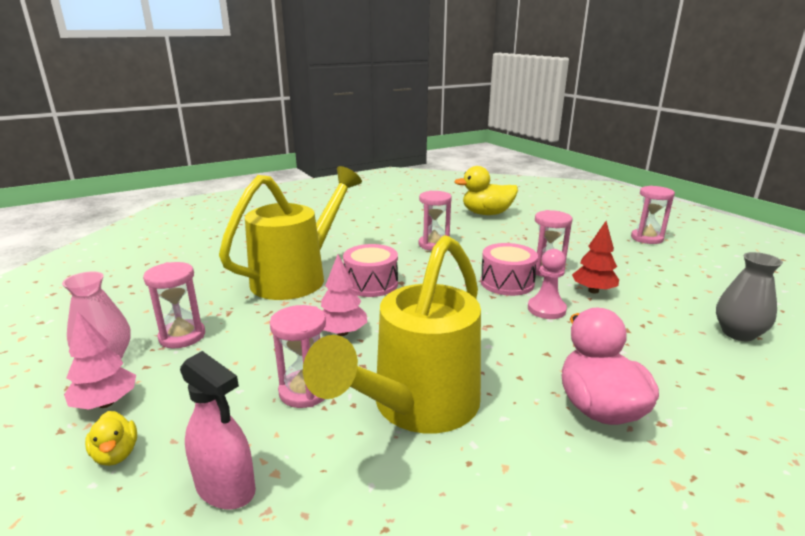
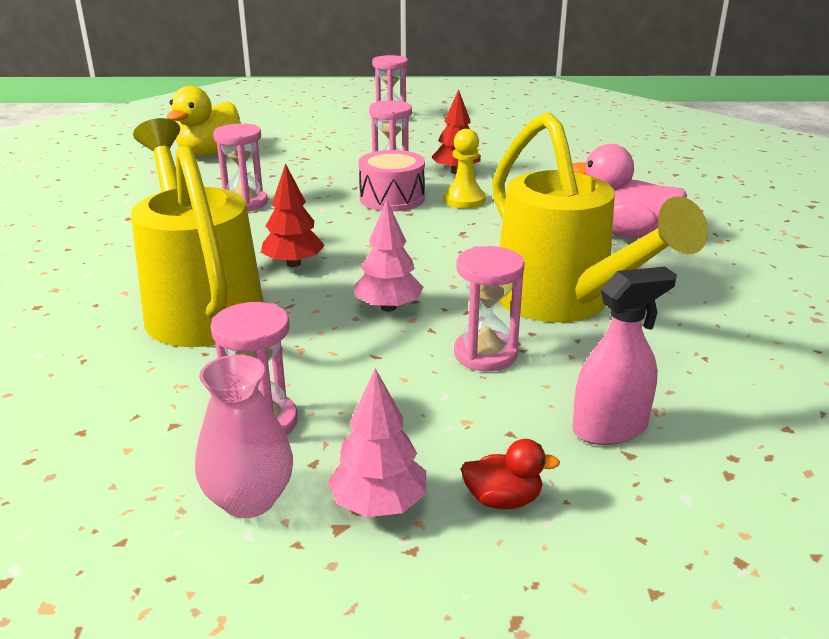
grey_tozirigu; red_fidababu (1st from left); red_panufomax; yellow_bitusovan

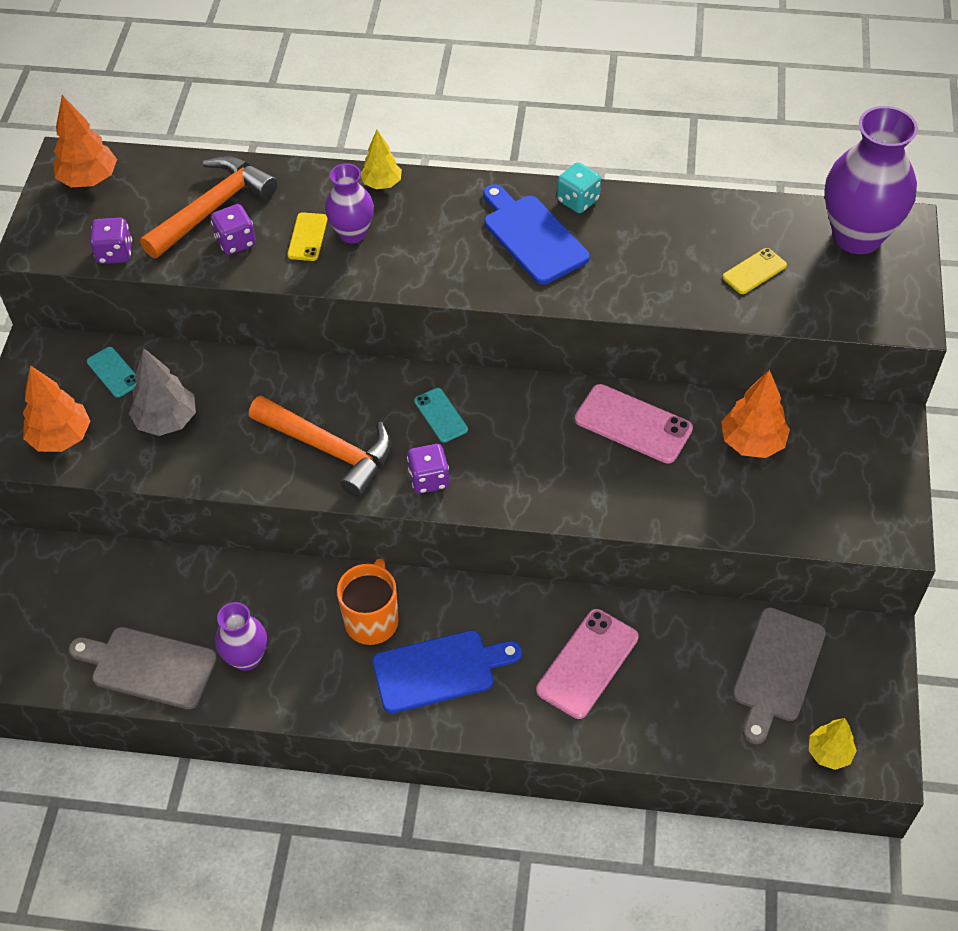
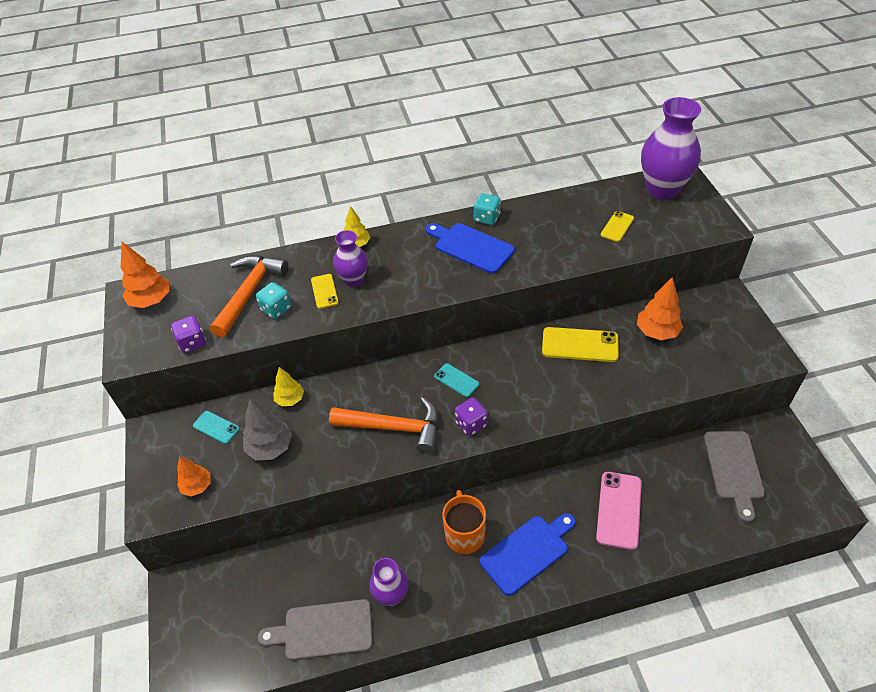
yellow_fidababu (1st from left); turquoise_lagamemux (1st from left); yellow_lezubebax (2nd from left); orange_fidababu (2nd from left)

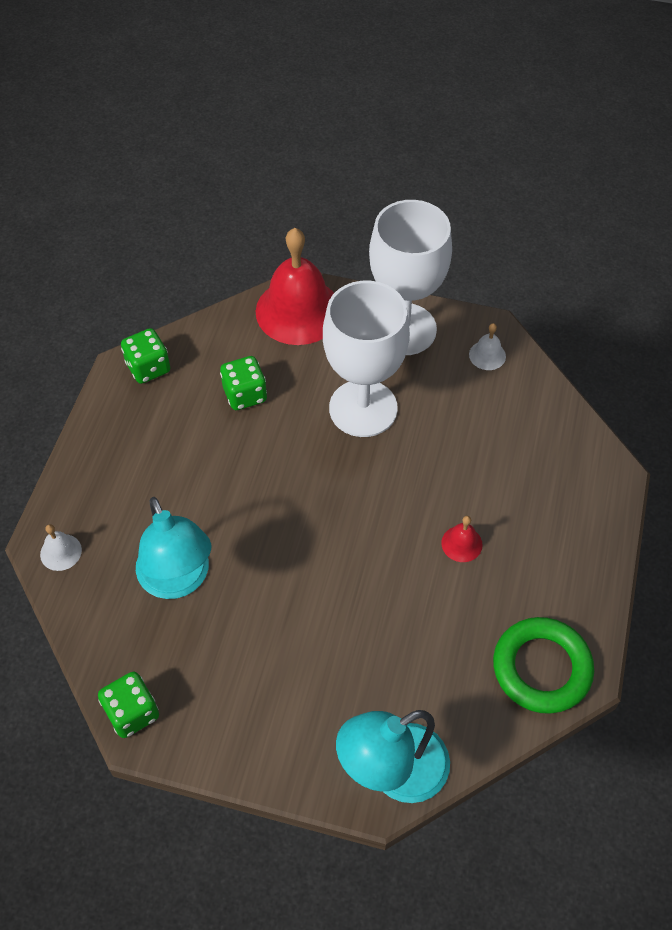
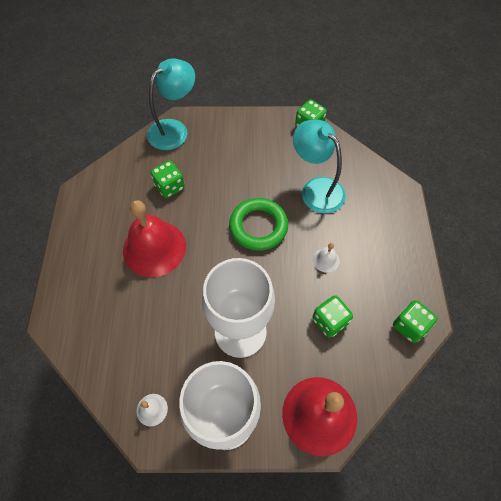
green_lagamemux (1st from left); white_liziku (2nd from left); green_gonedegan; red_liziku (1st from left)

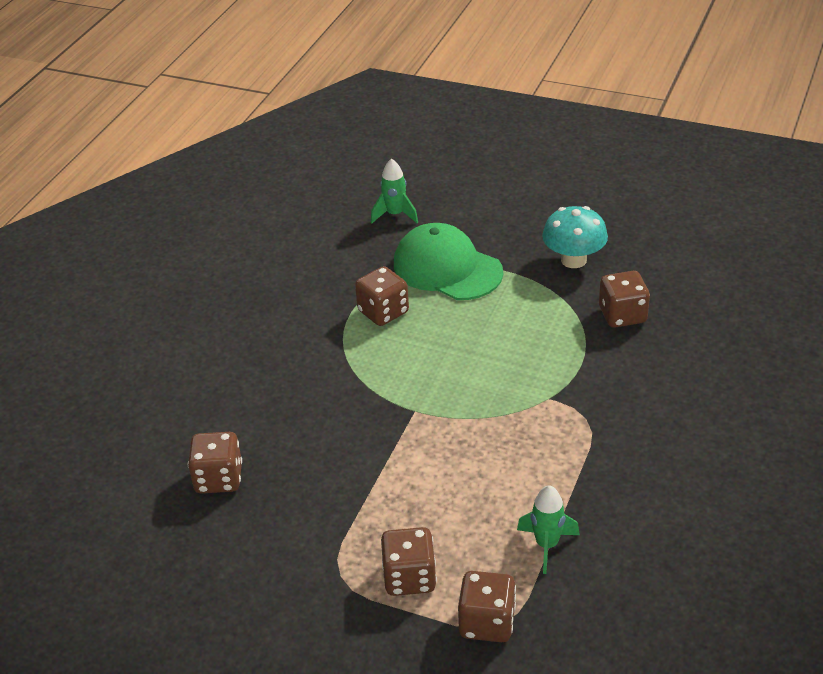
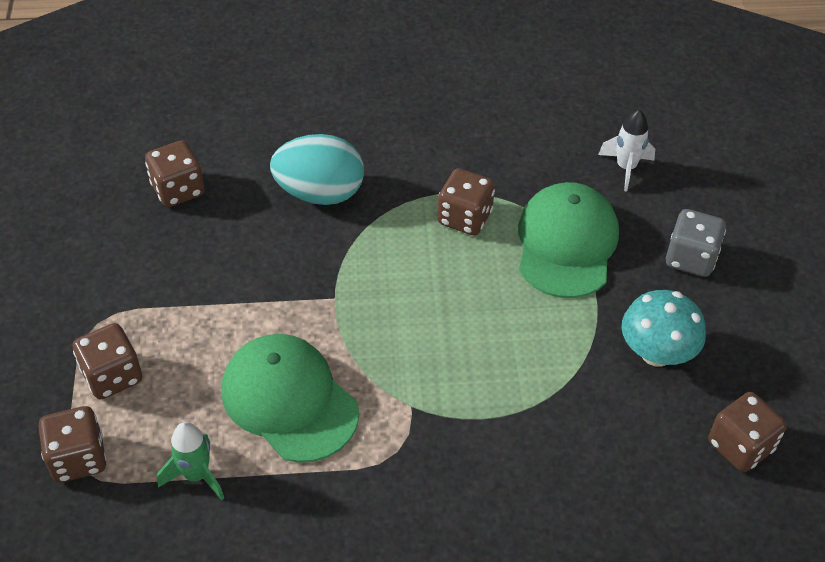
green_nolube (1st from left); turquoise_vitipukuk; grey_lagamemux; brown_lagamemux (5th from left); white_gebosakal

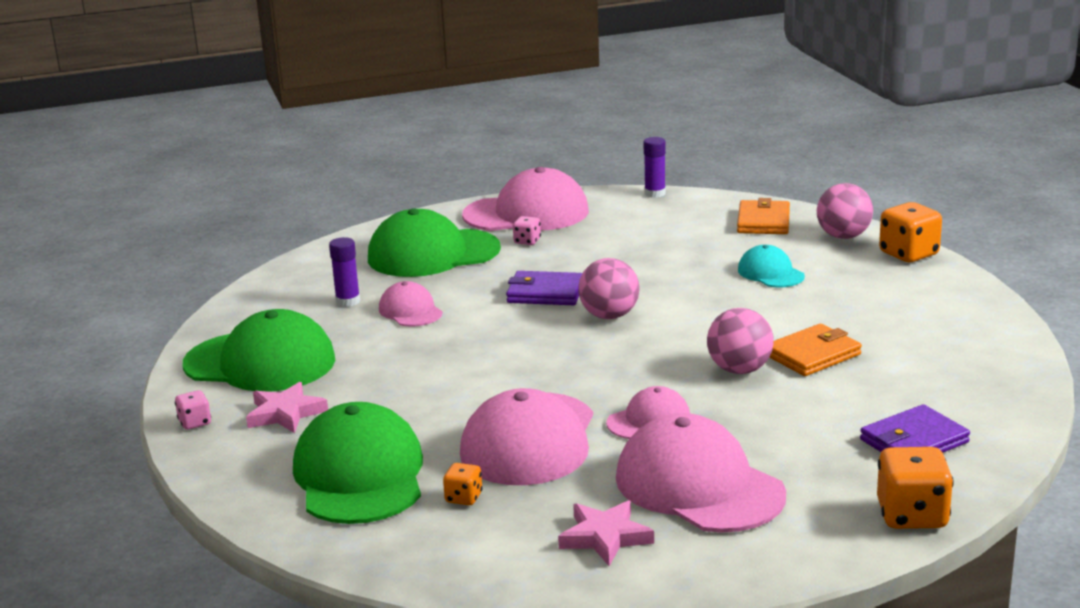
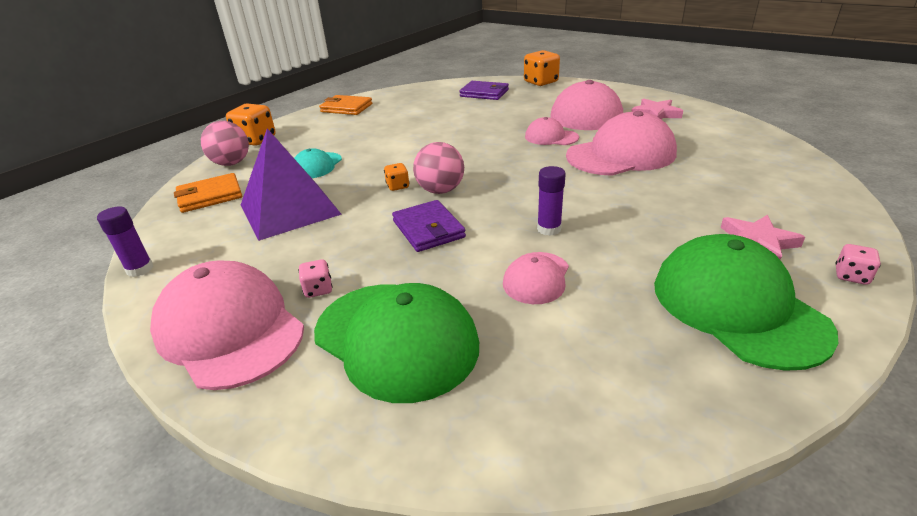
green_nolube (2nd from left in the first image); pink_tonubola (2nd from left in the first image); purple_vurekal; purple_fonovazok (2nd from left); orange_lagamemux (2nd from left); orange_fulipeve (2nd from left)

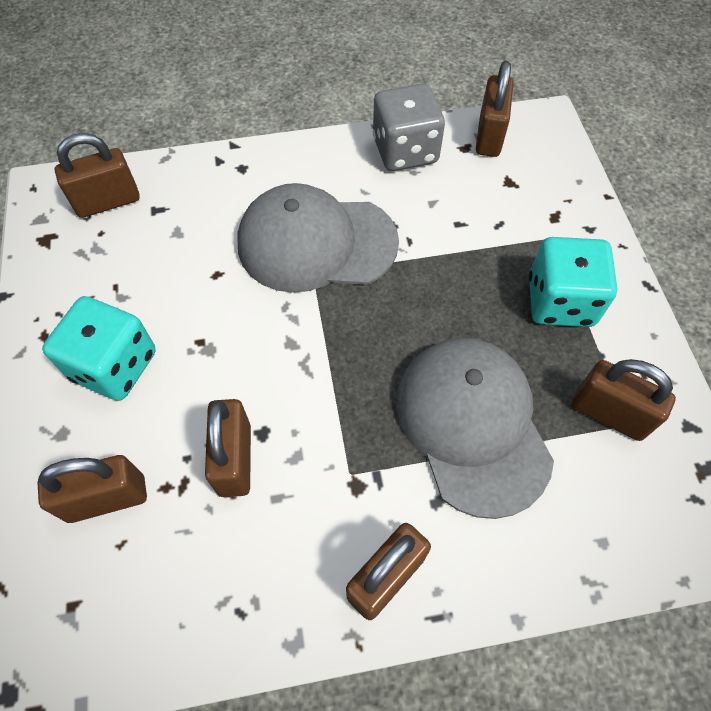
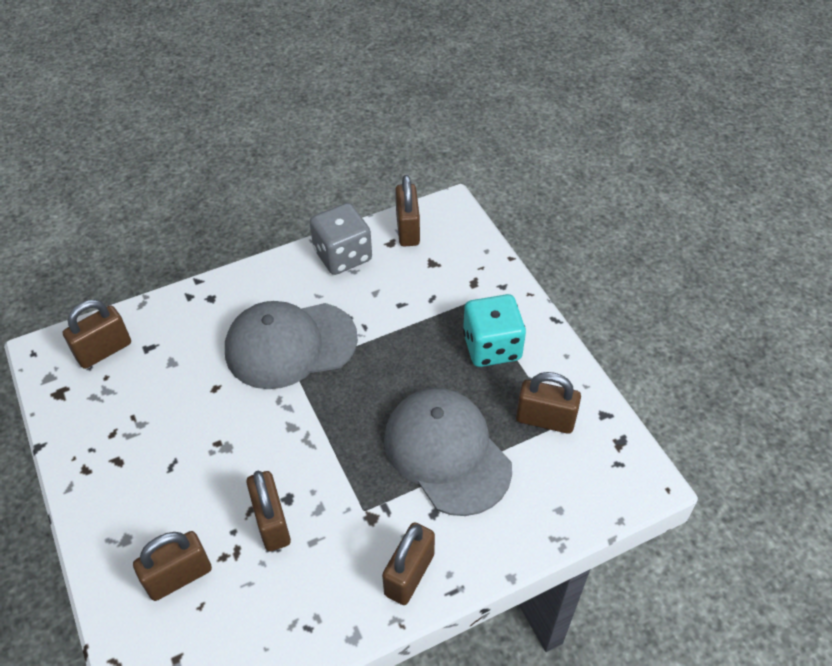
turquoise_lagamemux (1st from left in the first image)

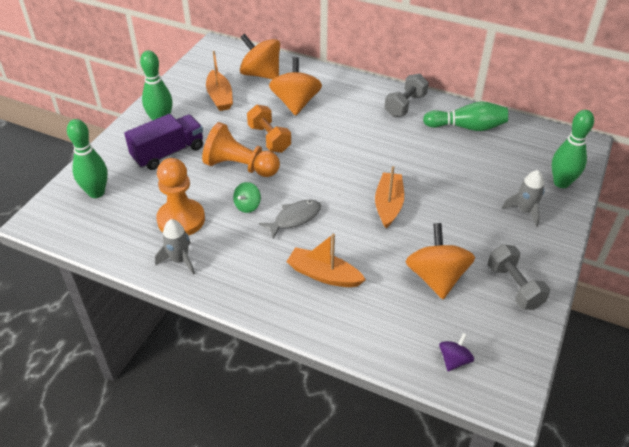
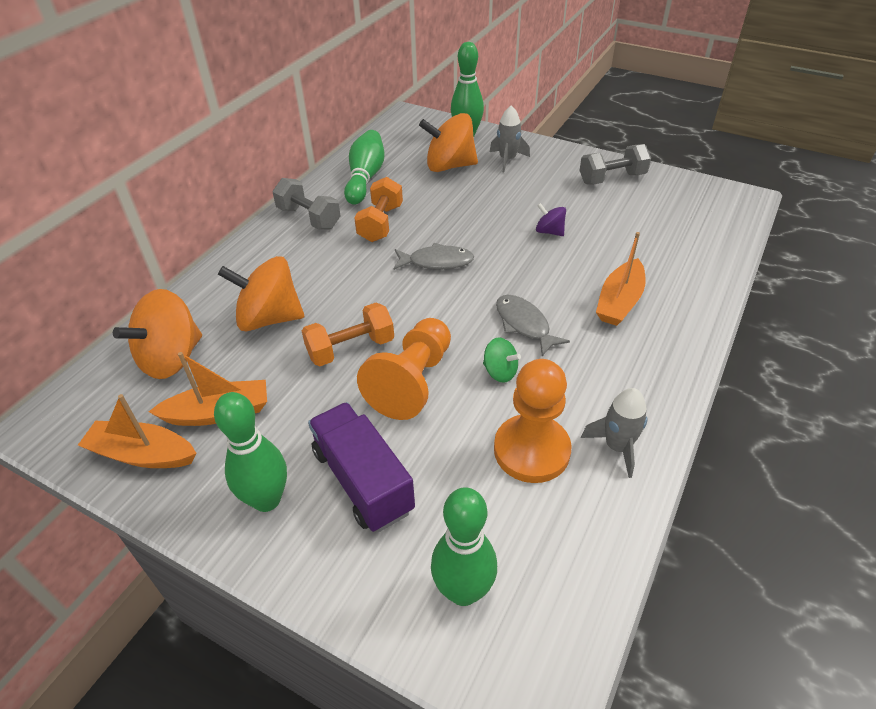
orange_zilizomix (2nd from left); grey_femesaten (1st from left); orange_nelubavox (1st from left); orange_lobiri (3rd from left); purple_lobiri

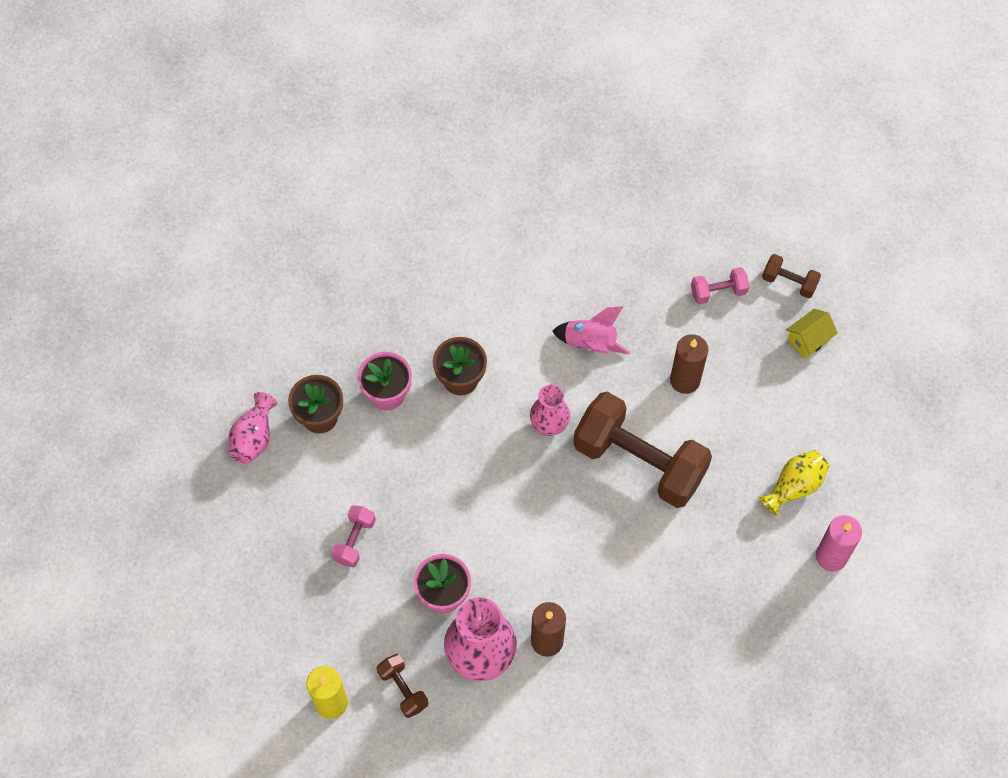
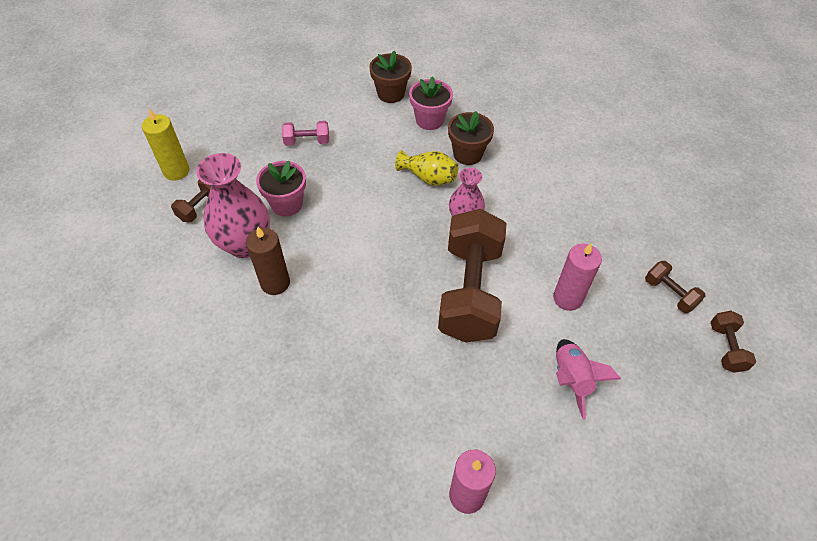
pink_tozirigu (1st from left in the first image); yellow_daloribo; pink_gebosakal; yellow_tozirigu; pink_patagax (2nd from left); brown_zilizomix (3rd from left)

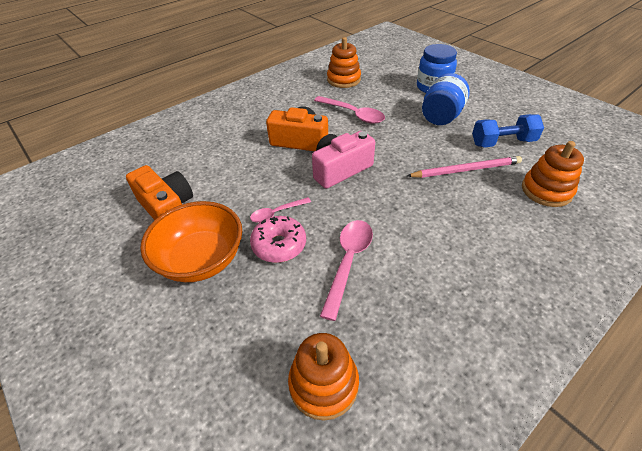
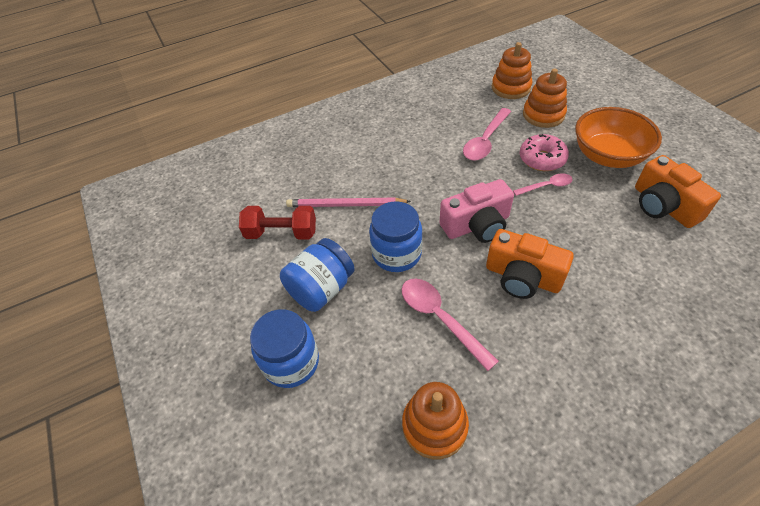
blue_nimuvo (3rd from left); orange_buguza (3rd from left); red_zilizomix

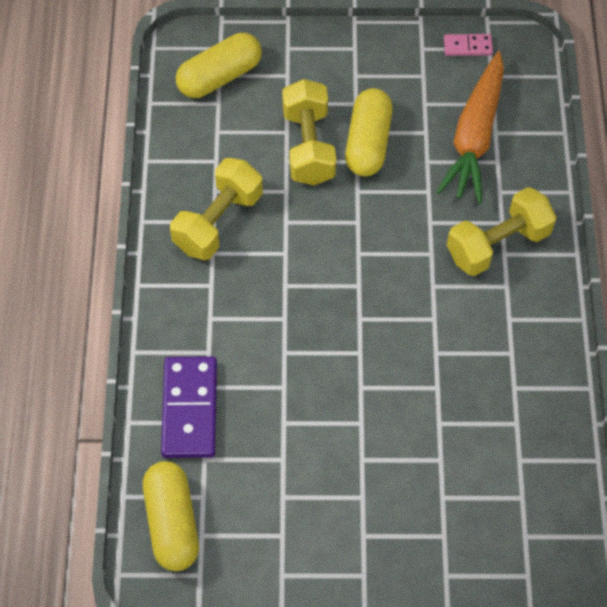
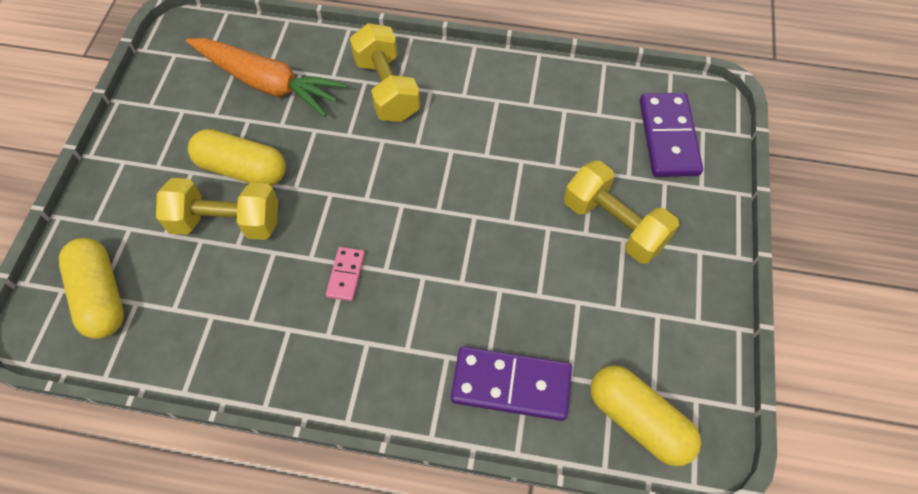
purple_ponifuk (2nd from left); yellow_zilizomix (3rd from left); pink_ponifuk; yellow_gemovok (3rd from left)

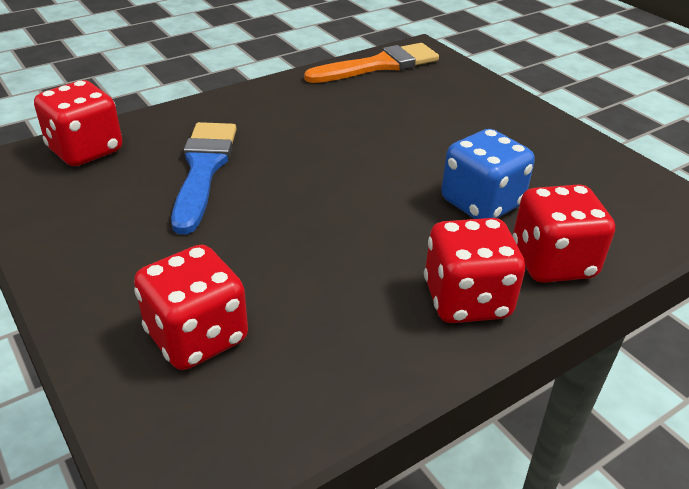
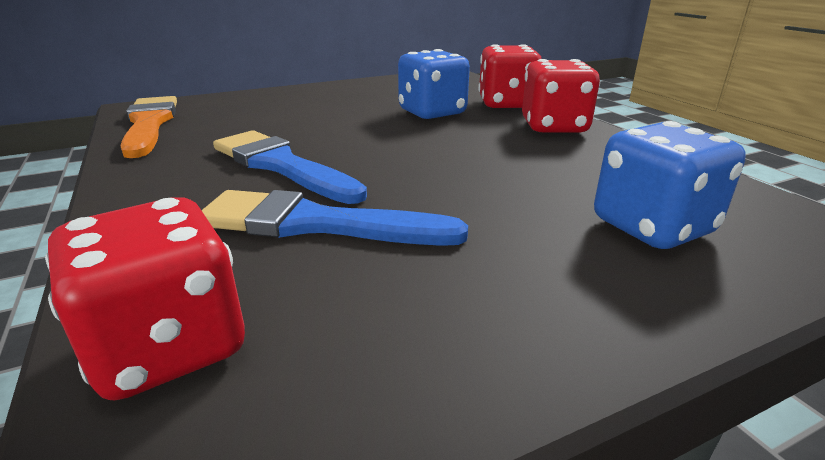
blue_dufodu (1st from left); blue_lagamemux (2nd from left)

